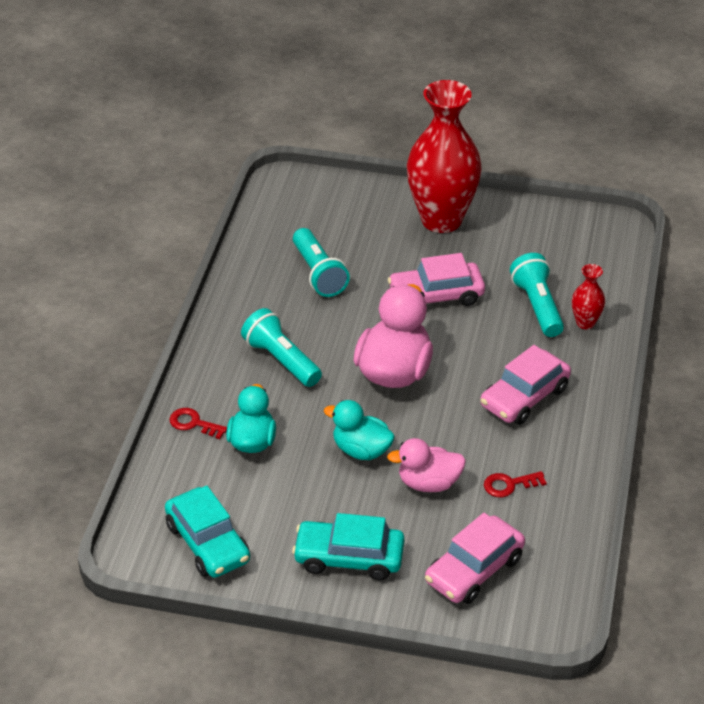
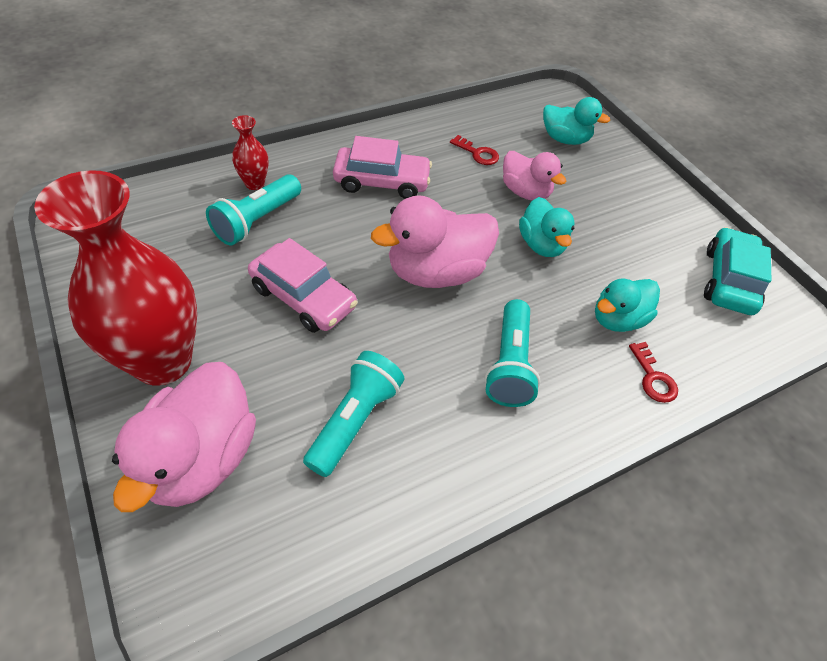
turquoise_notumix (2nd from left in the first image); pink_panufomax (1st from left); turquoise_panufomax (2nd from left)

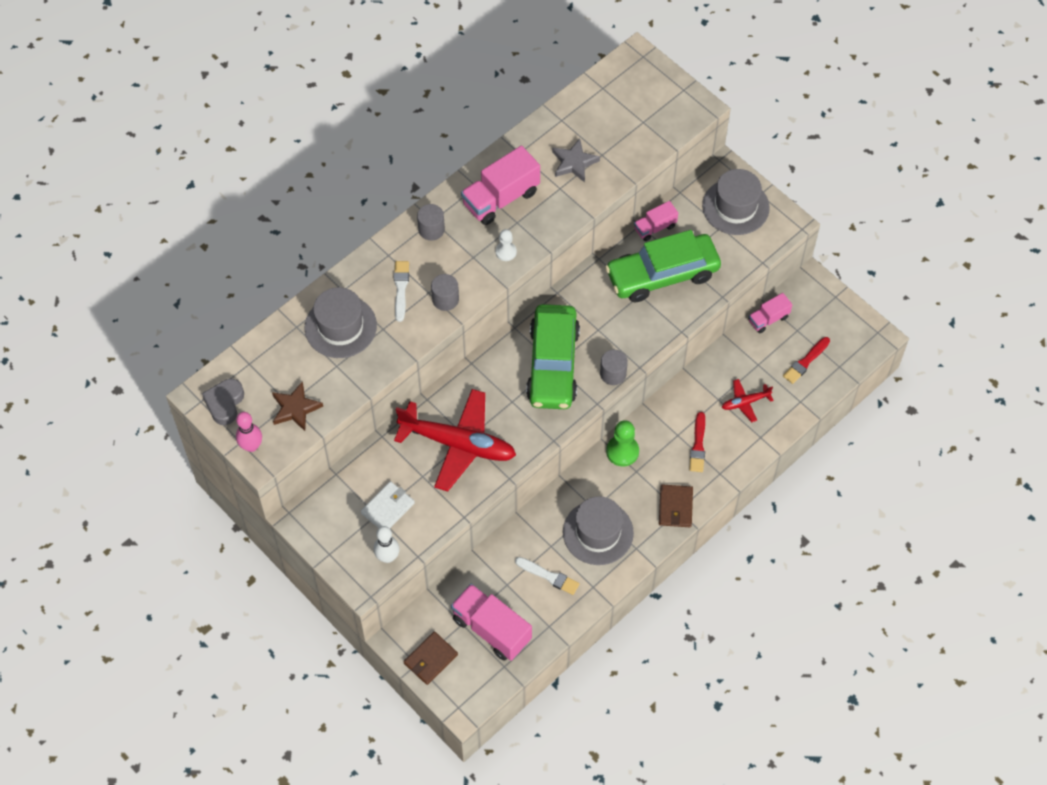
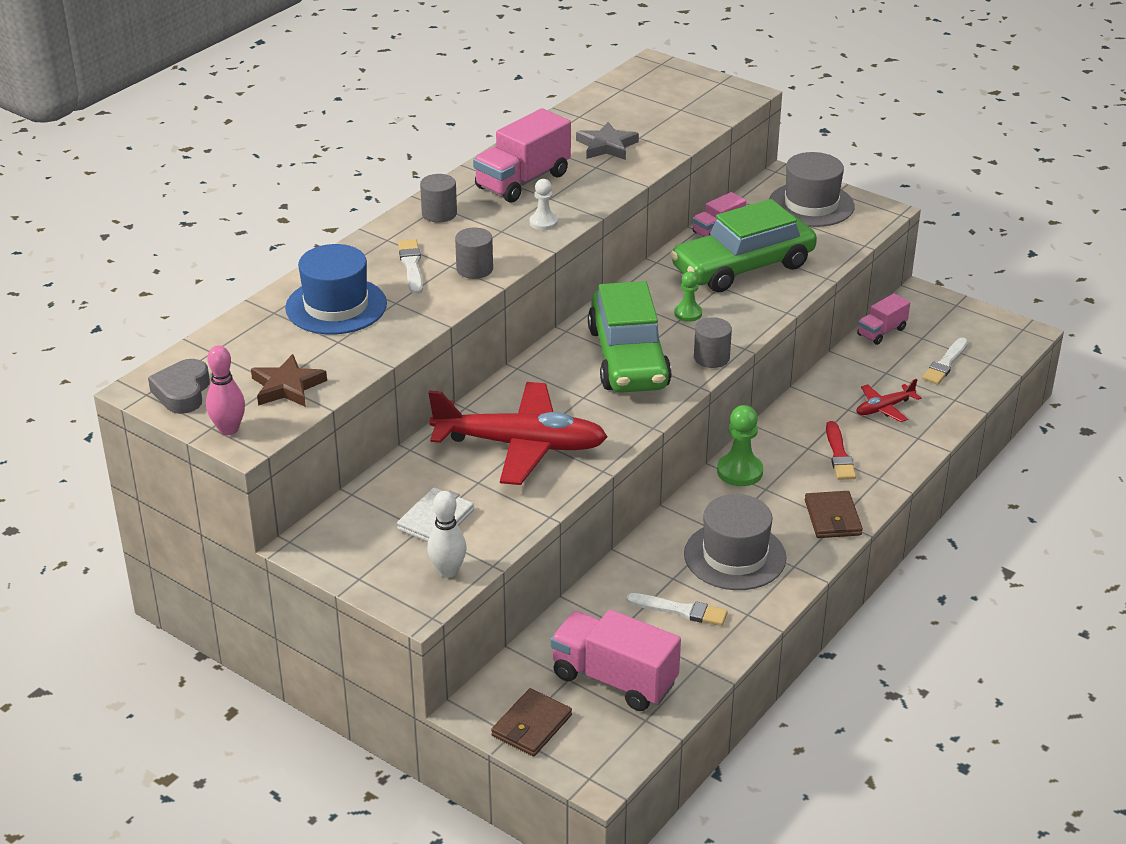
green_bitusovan (1st from left); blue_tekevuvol; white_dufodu (3rd from left)

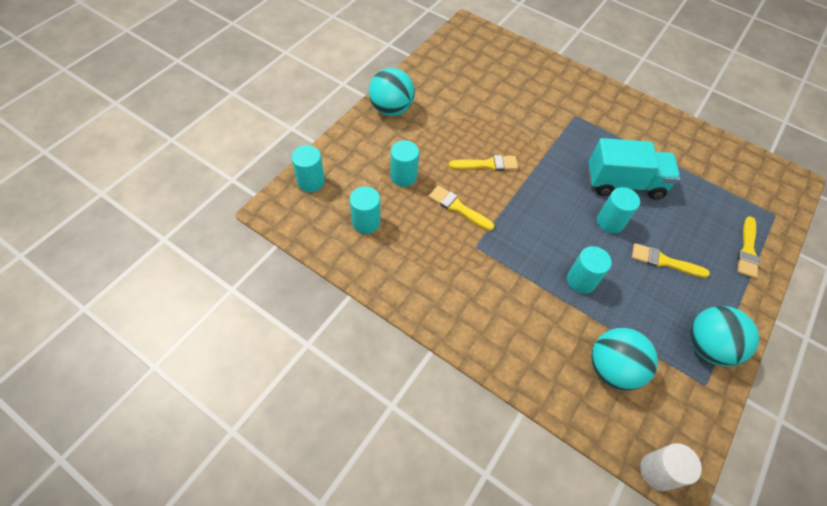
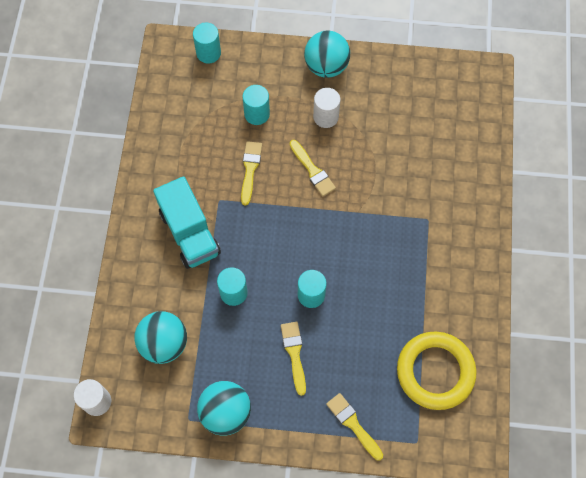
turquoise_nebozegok (2nd from left in the first image); white_nebozegok (2nd from left); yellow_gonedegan; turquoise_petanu; yellow_dufodu (4th from left)

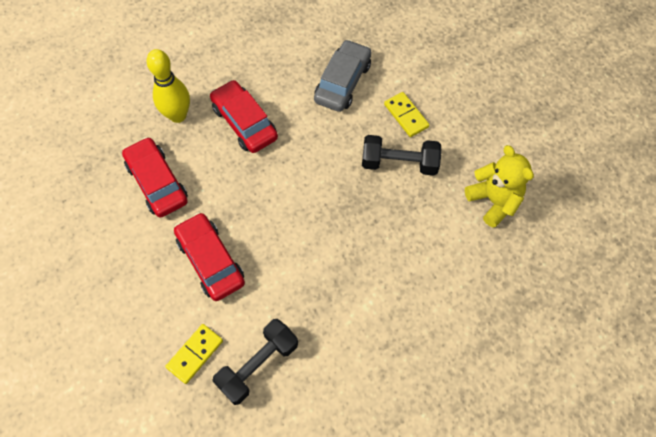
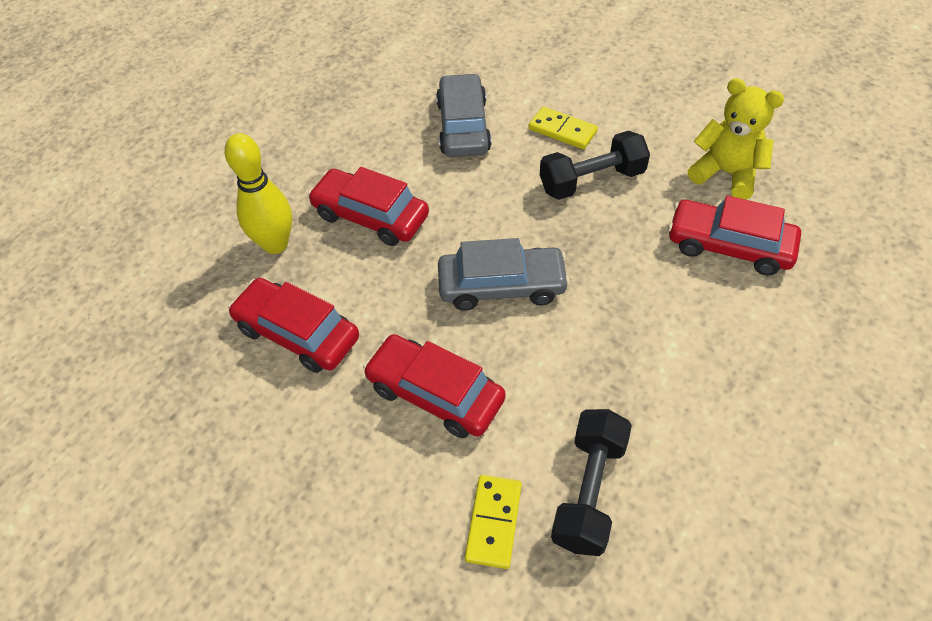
grey_notumix (2nd from left); red_notumix (4th from left)

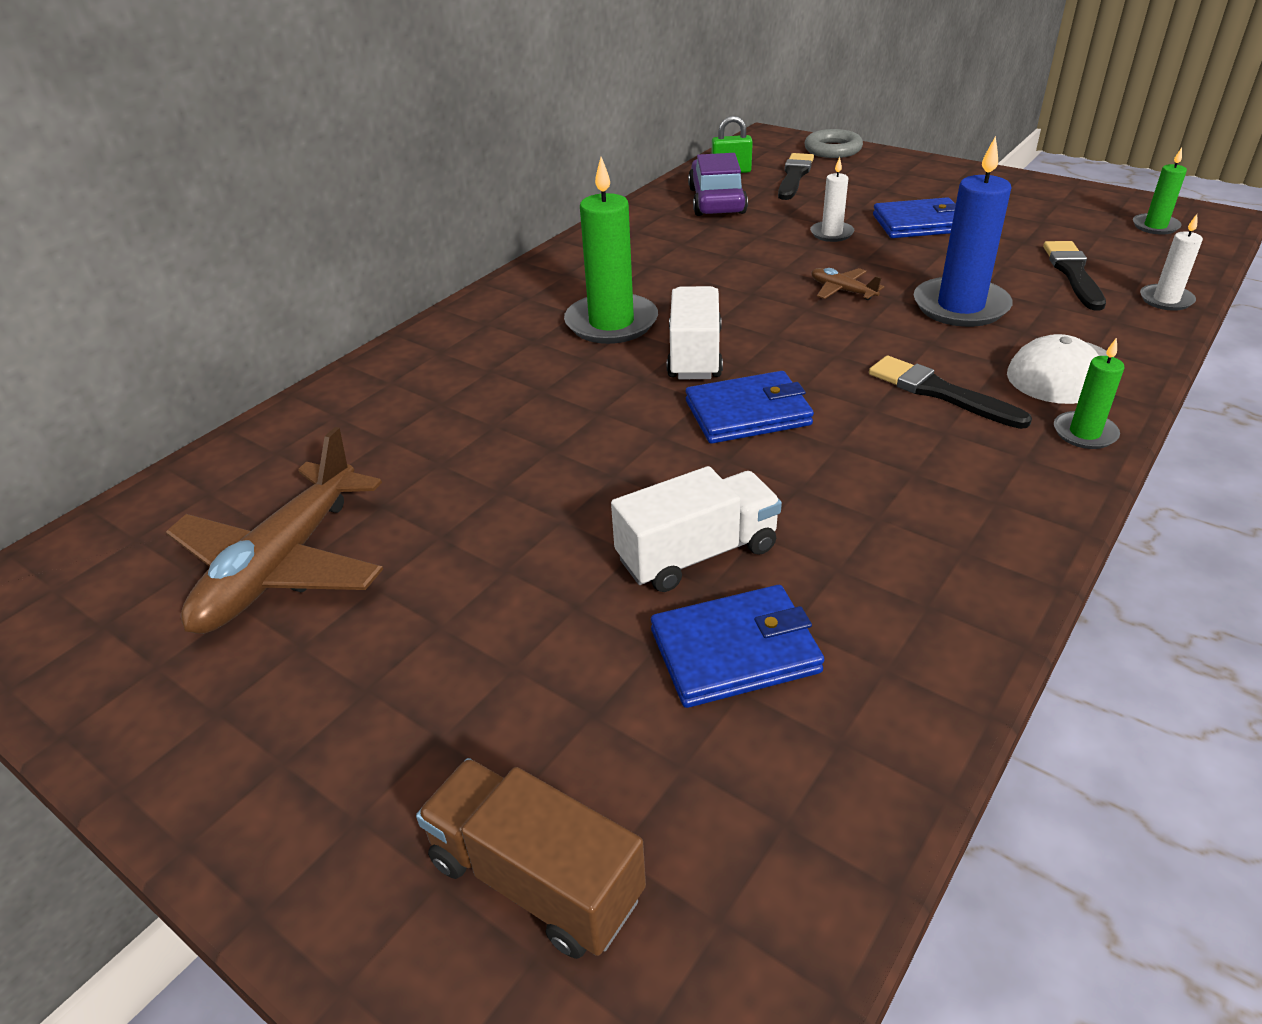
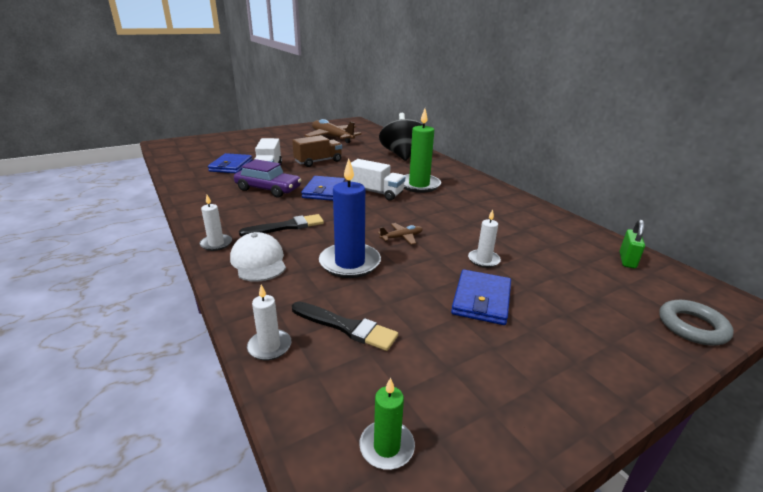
black_dufodu (1st from left in the first image); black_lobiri; brown_petanu; purple_notumix; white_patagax (1st from left)

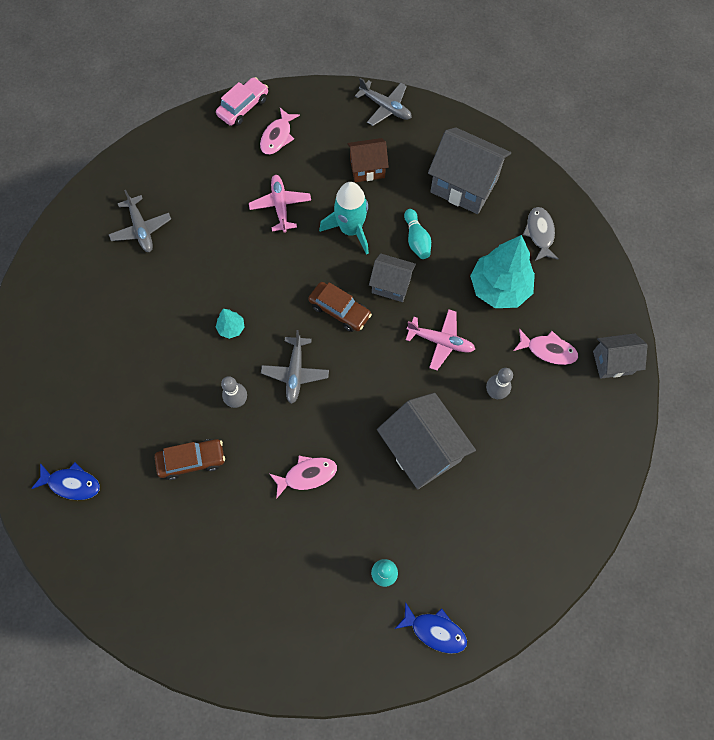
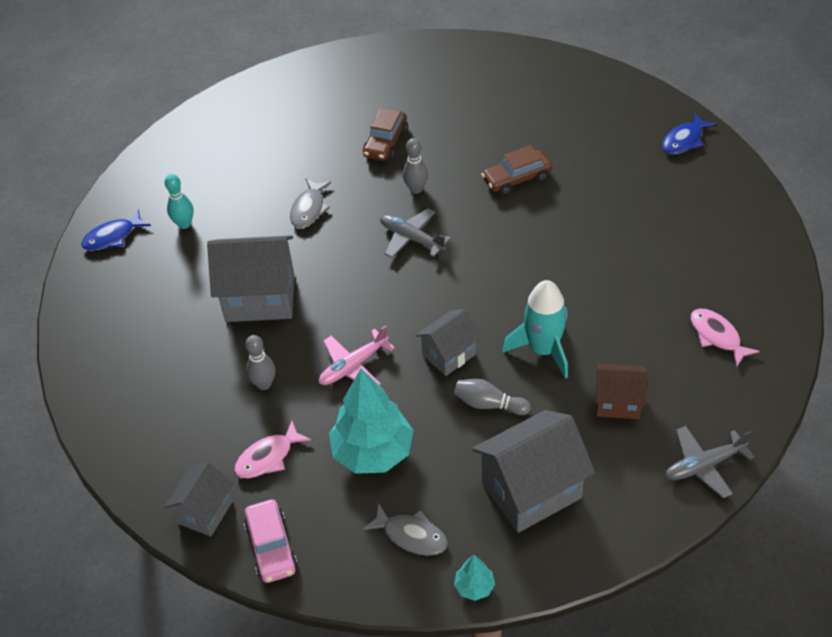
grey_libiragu (1st from left in the first image); pink_libiragu (1st from left in the first image); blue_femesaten (2nd from left); pink_notumix; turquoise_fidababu (2nd from left); brown_notumix (2nd from left); grey_femesaten (1st from left); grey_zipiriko (3rd from left); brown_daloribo

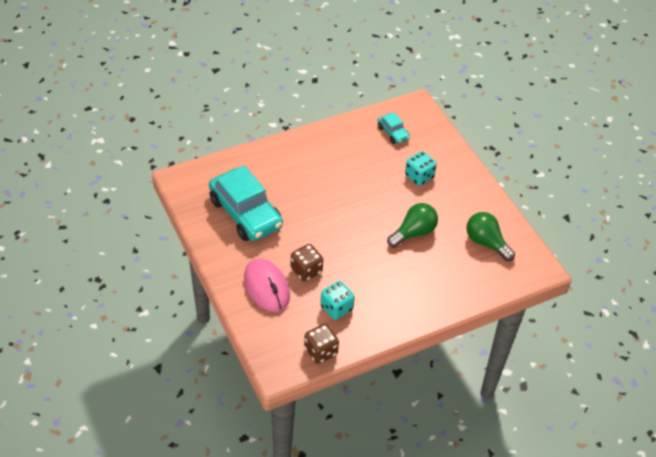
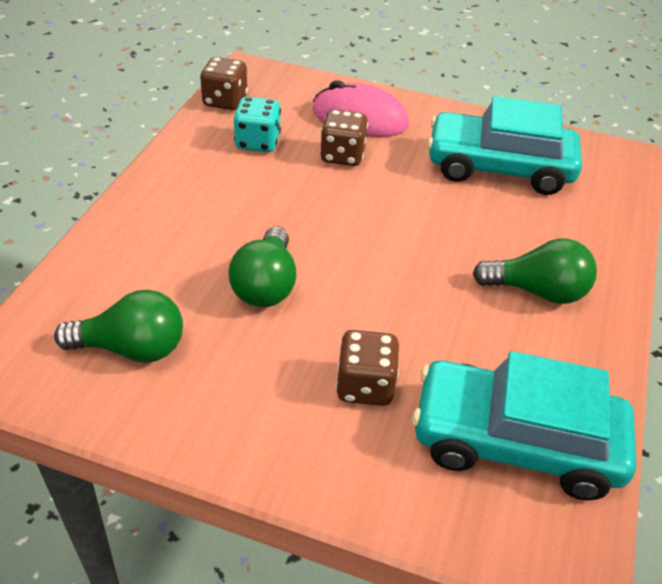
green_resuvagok (3rd from left); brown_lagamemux (3rd from left); turquoise_notumix (2nd from left)

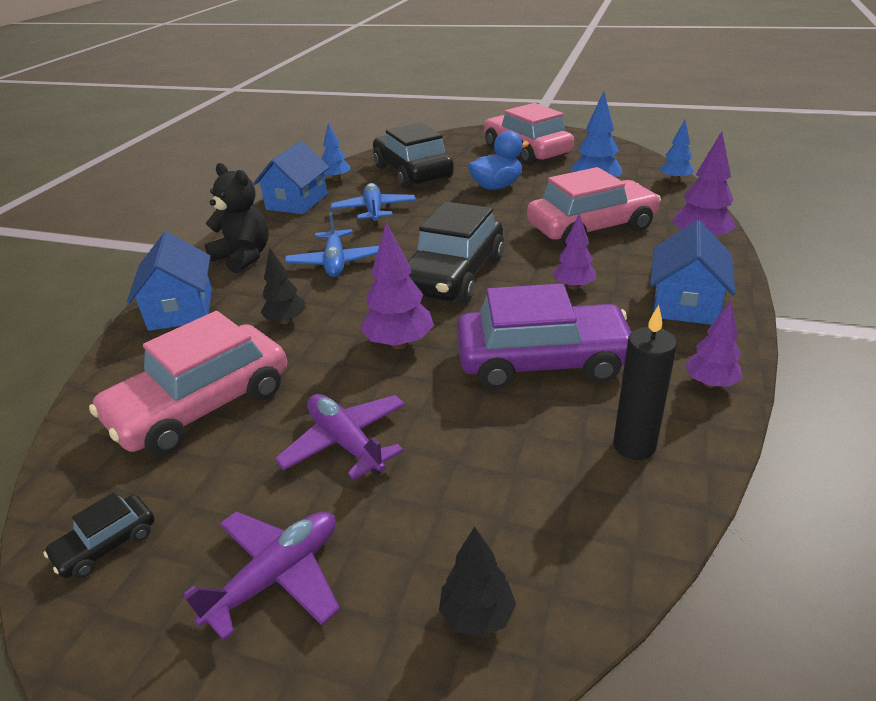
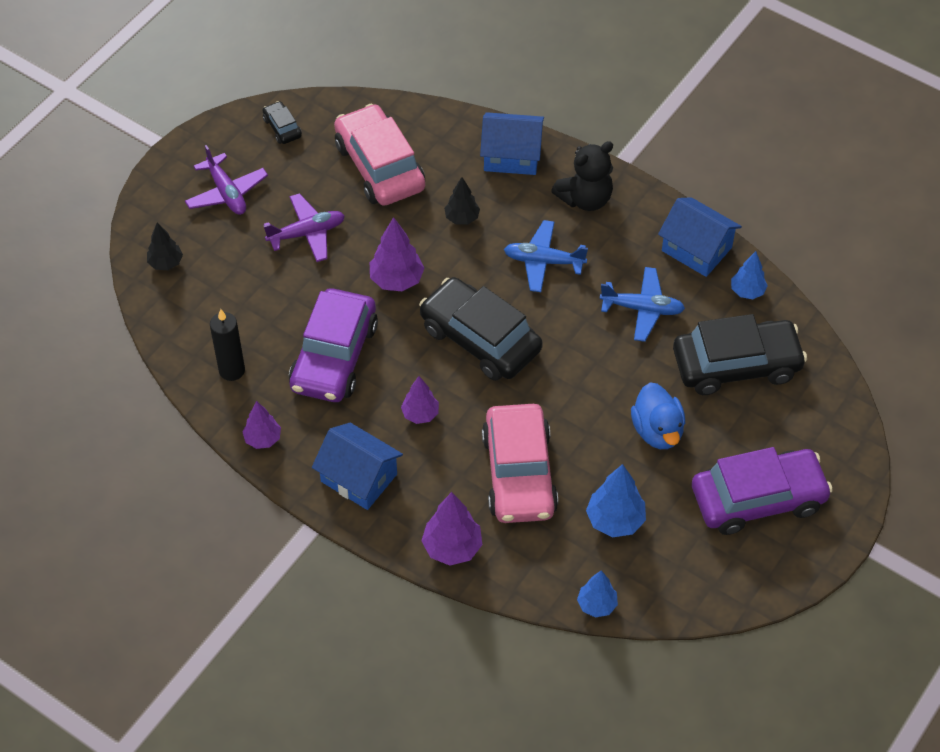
purple_notumix (2nd from left)

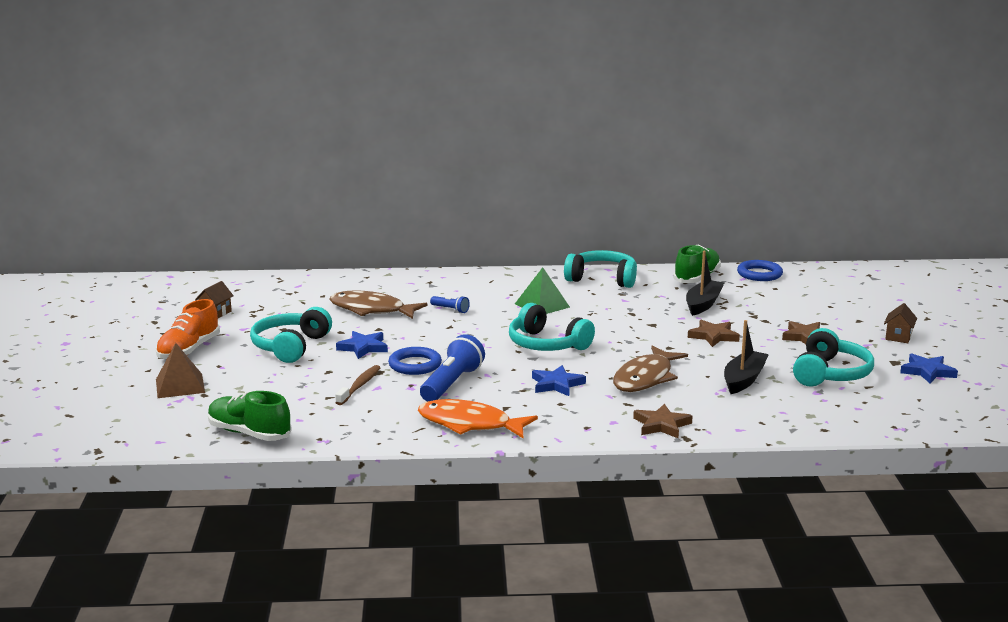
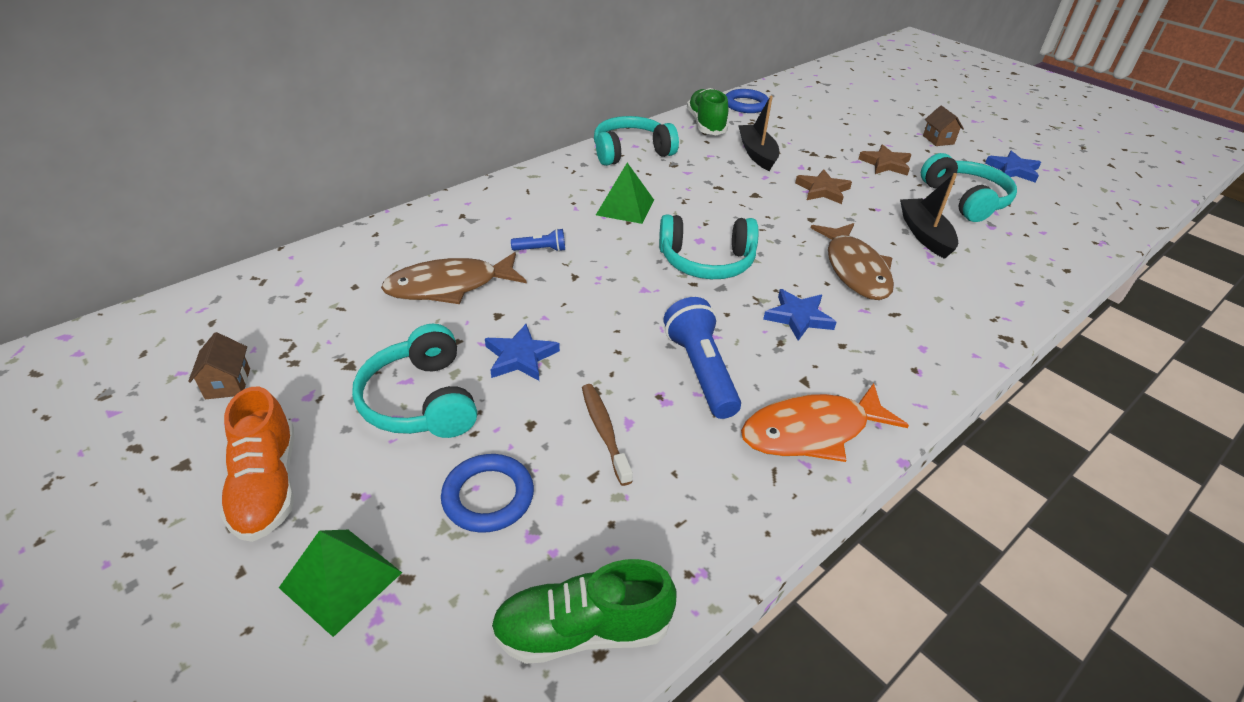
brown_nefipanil (1st from left in the first image); blue_gonedegan (1st from left); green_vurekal (1st from left)

